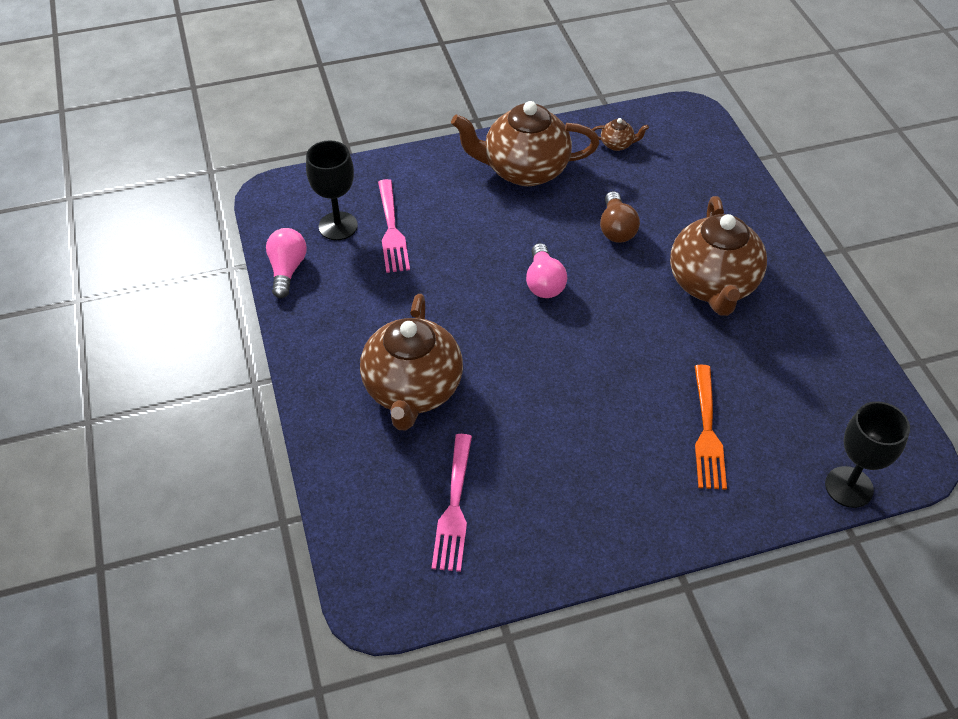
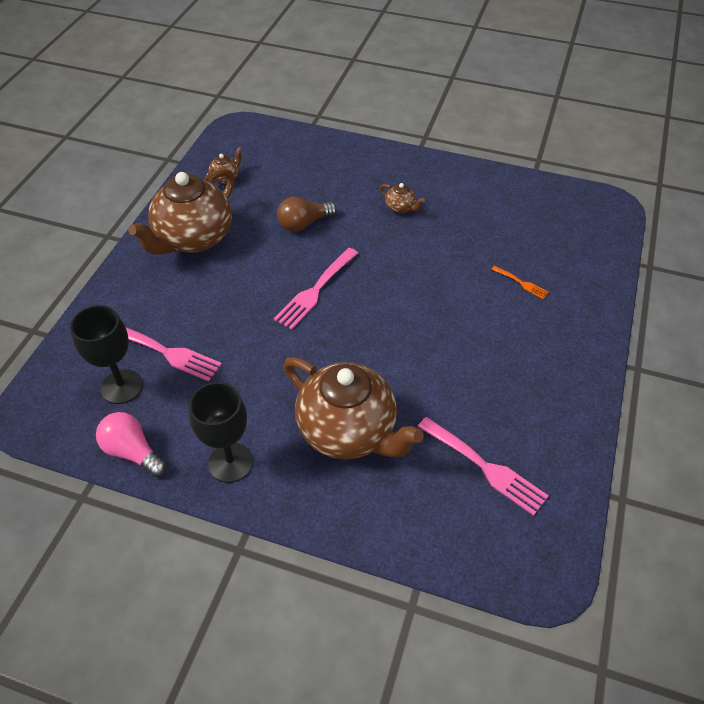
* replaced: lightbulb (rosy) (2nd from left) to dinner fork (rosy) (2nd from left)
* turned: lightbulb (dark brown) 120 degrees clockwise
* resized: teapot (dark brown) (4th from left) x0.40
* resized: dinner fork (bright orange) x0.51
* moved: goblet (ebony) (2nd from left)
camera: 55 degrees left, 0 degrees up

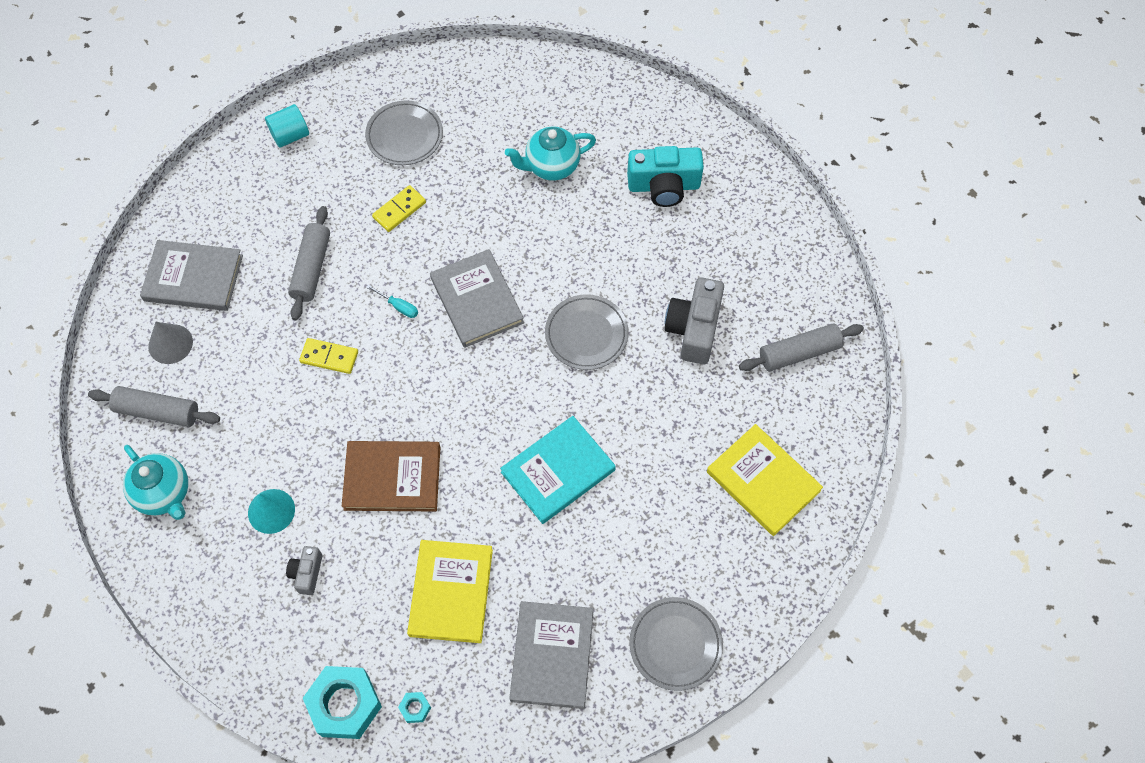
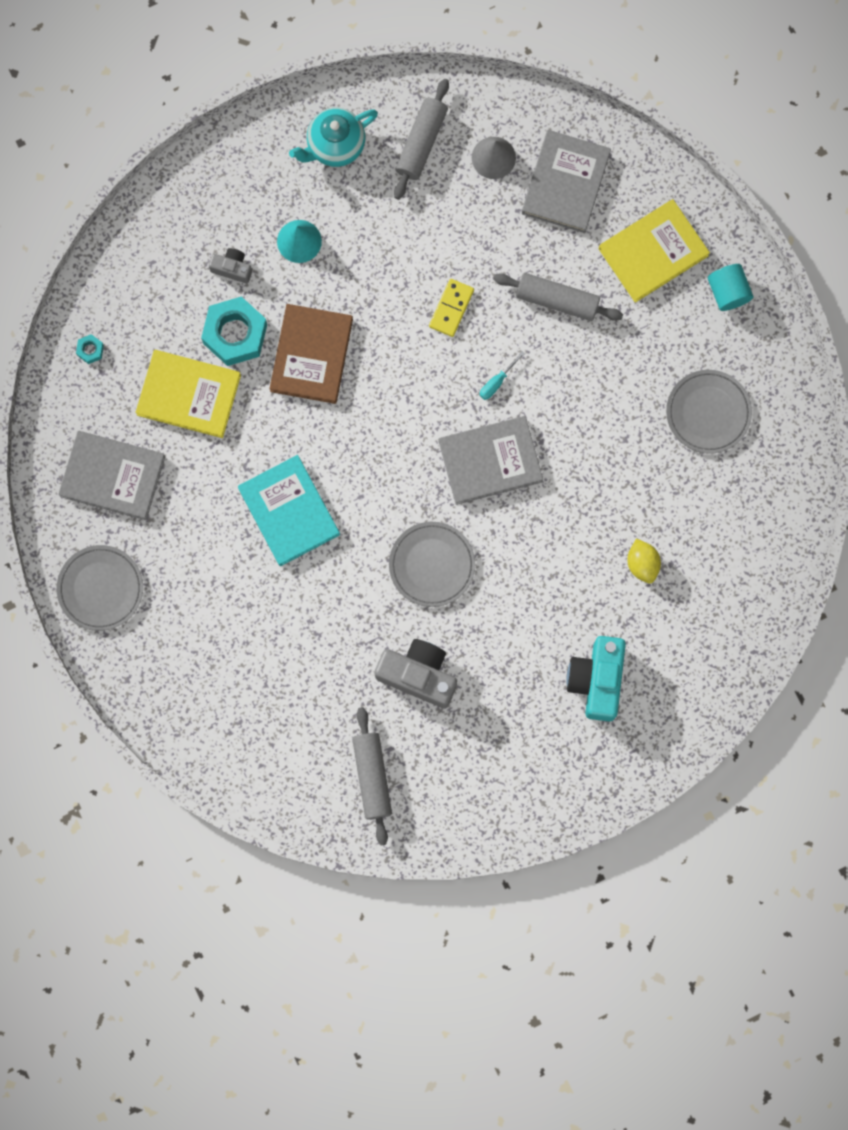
* moved: hex nut (aqua) (1st from left in the first image) to hex nut (aqua) (2nd from left)
* removed: domino tile (golden) (2nd from left)
* replaced: teapot (aqua) (2nd from left) to lemon (golden)
* moved: hardcover (golden) (2nd from left)
camera: 100 degrees right, 15 degrees up

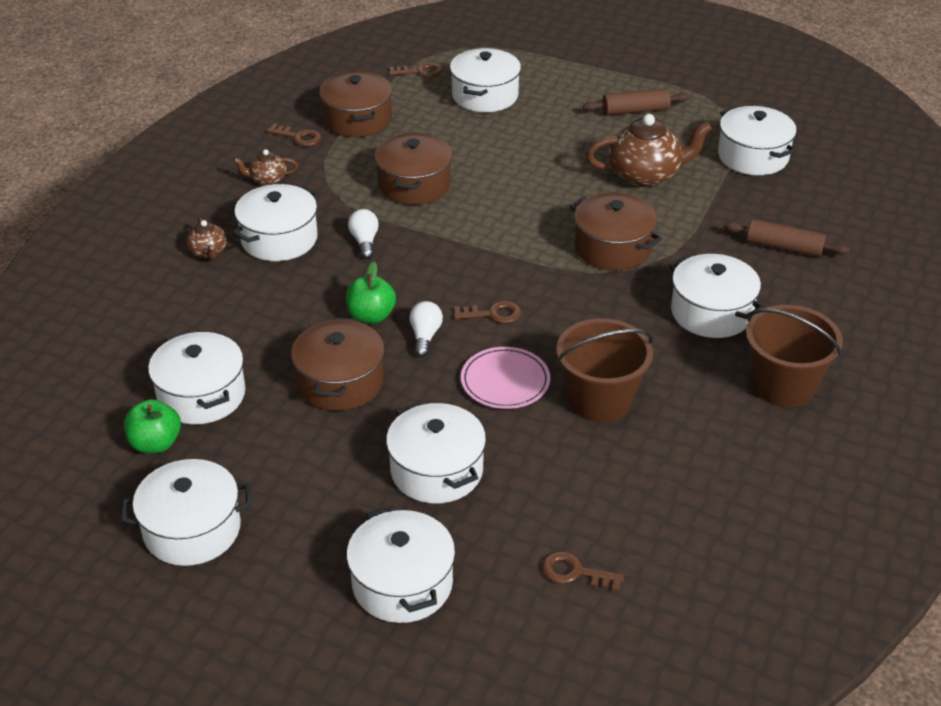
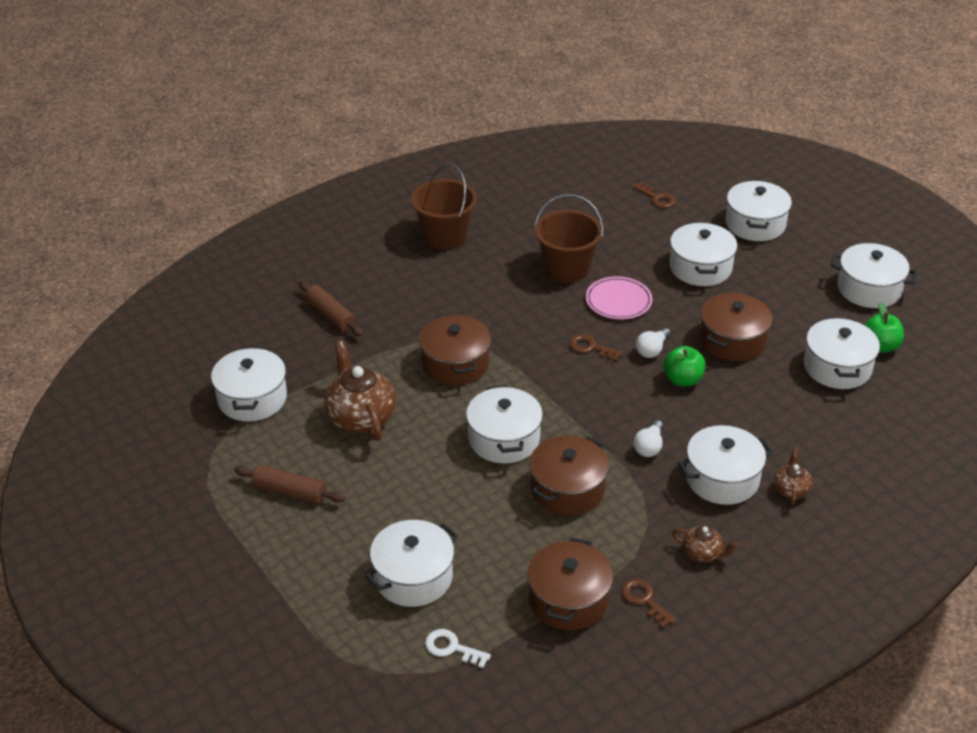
* recoloured: door key (dark brown) (2nd from left) to door key (snow-white)
* turned: teapot (dark brown) (3rd from left in the first image) 45 degrees clockwise
* moved: stockpot (snow-white) (7th from left in the first image) to stockpot (snow-white) (3rd from left)
camera: 150 degrees left, 0 degrees up

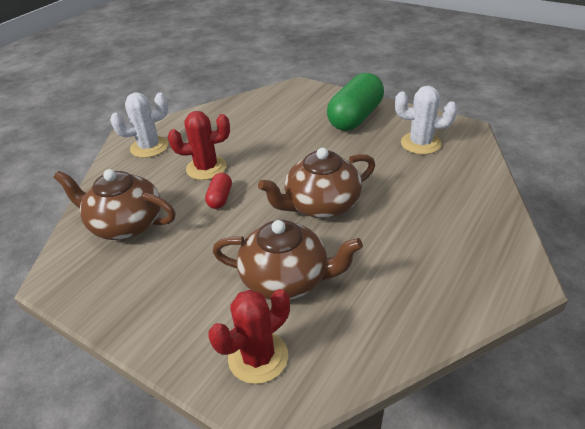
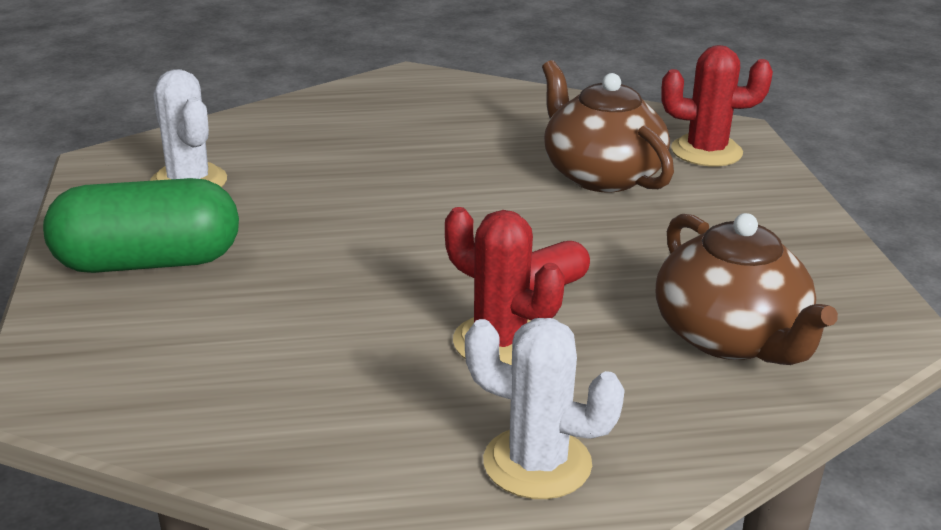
* removed: teapot (dark brown) (3rd from left)
camera: 135 degrees left, 10 degrees down

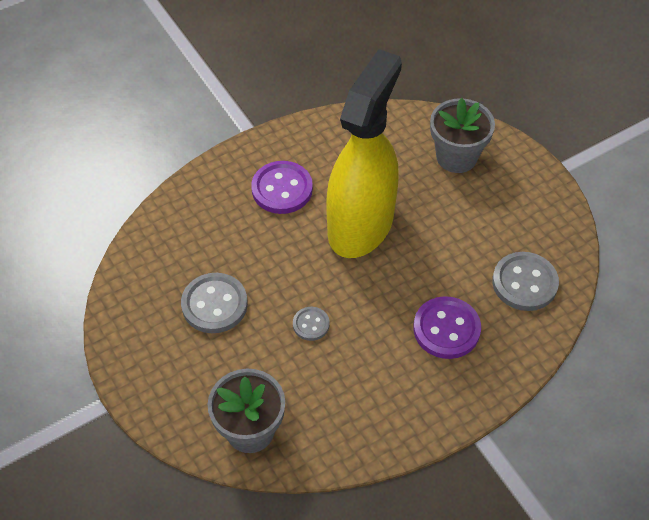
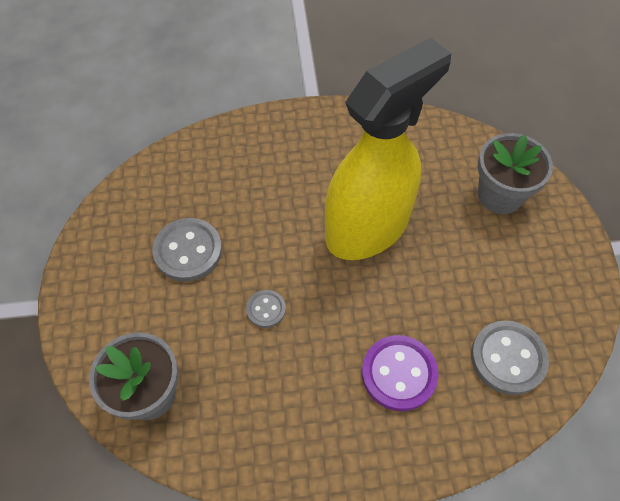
* removed: button (royal purple) (1st from left)
camera: 25 degrees right, 5 degrees up

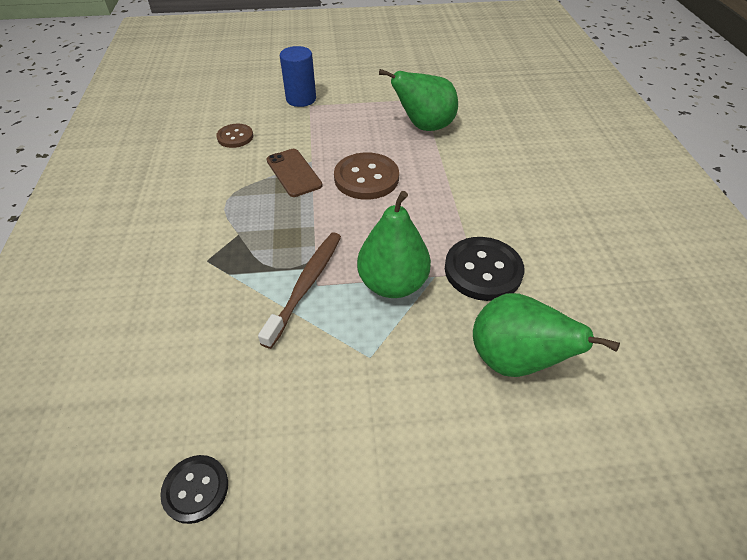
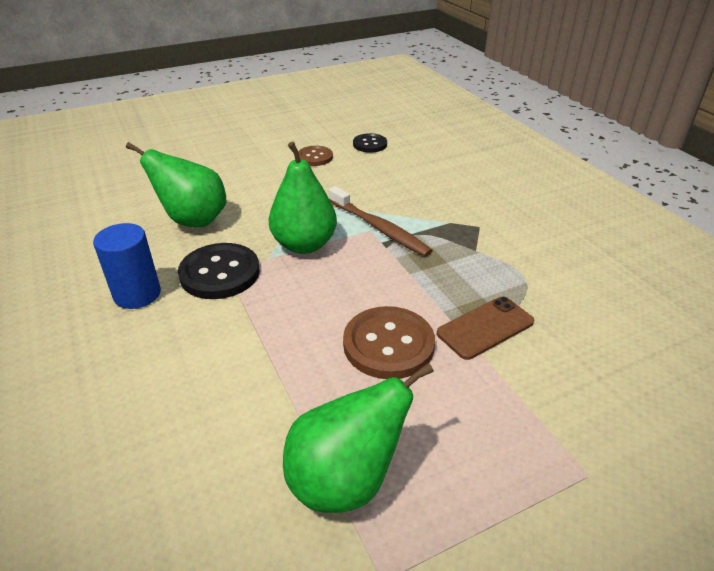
* moved: button (dark brown) (1st from left)
* turned: toothbrush (dark brown) 45 degrees counterclockwise
* turned: smartphone (dark brown) 75 degrees counterclockwise
* moved: solid cylinder (blue)
camera: 160 degrees right, 10 degrees down

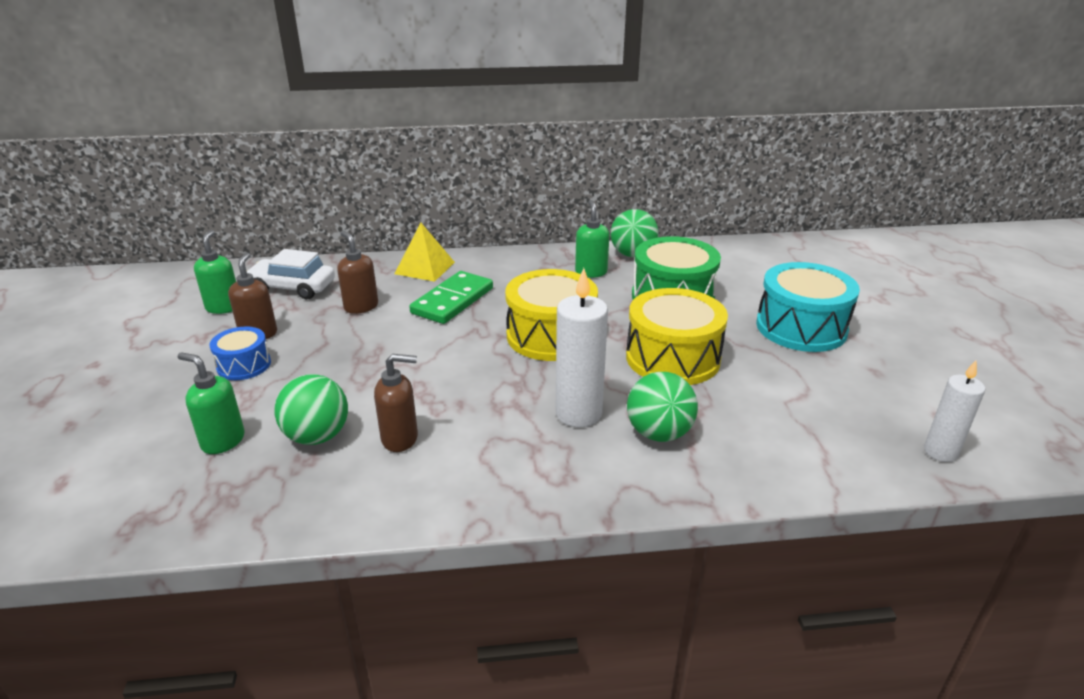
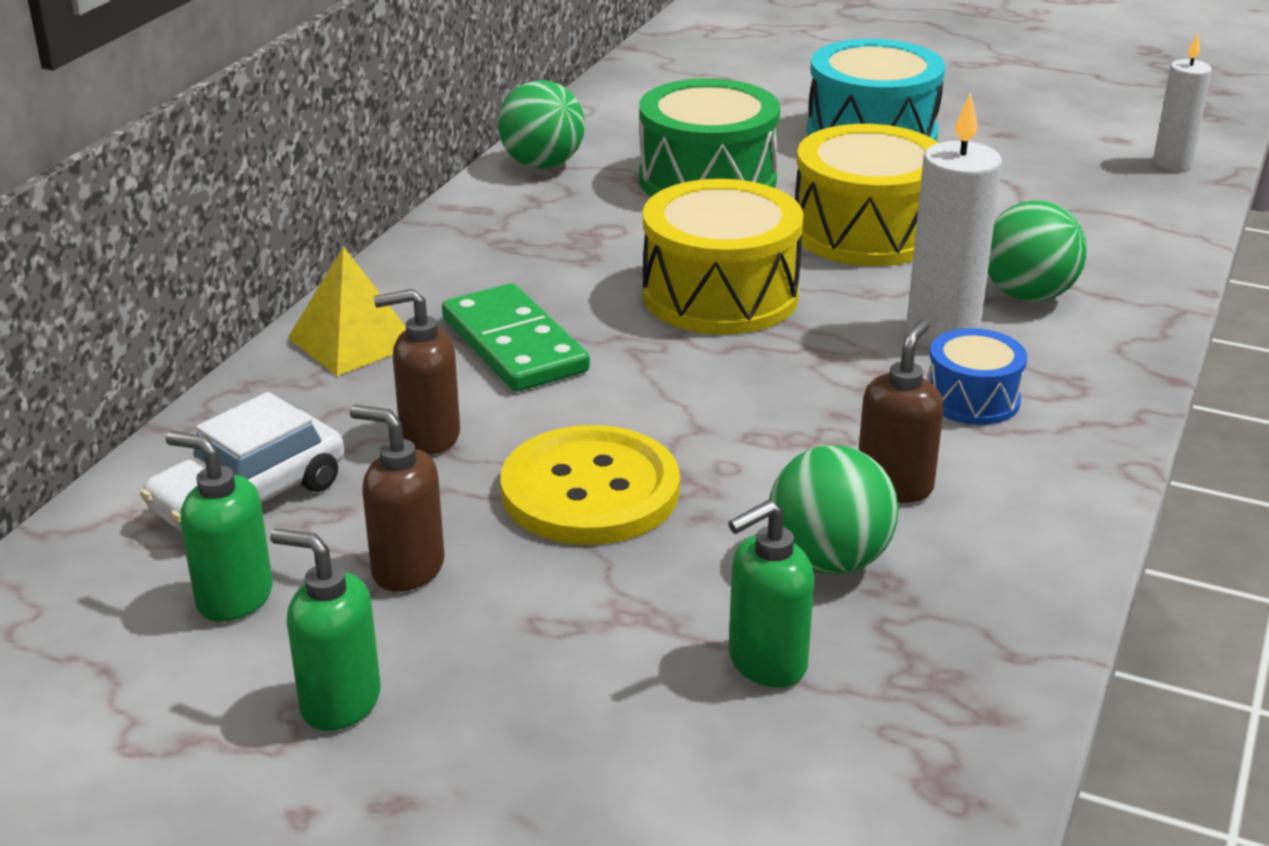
* moved: toy drum (blue)
* moved: soap pump (green) (3rd from left in the first image) to soap pump (green) (2nd from left)
* added: button (golden)
camera: 60 degrees left, 0 degrees up

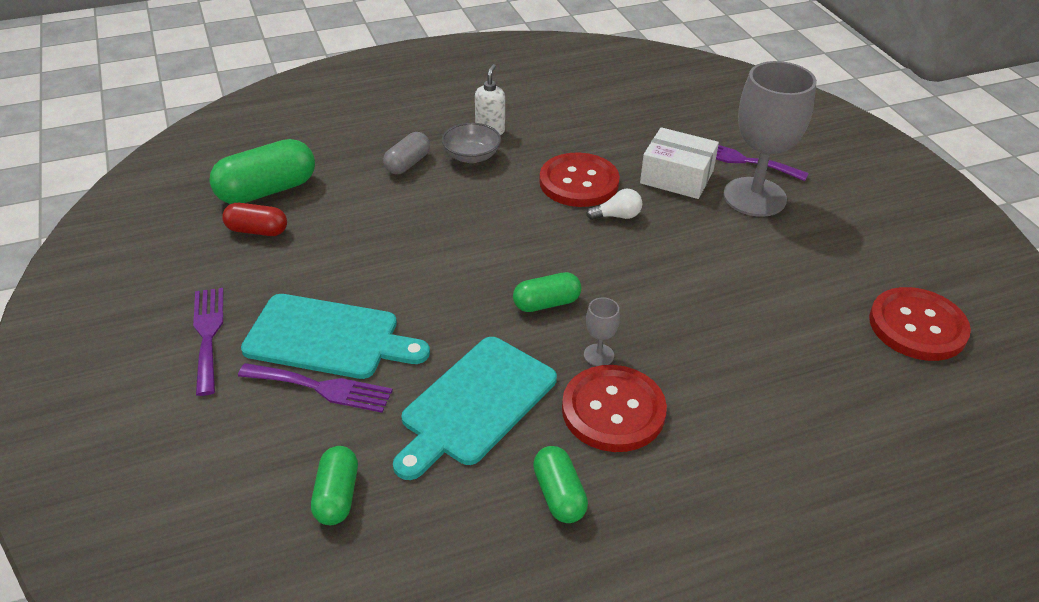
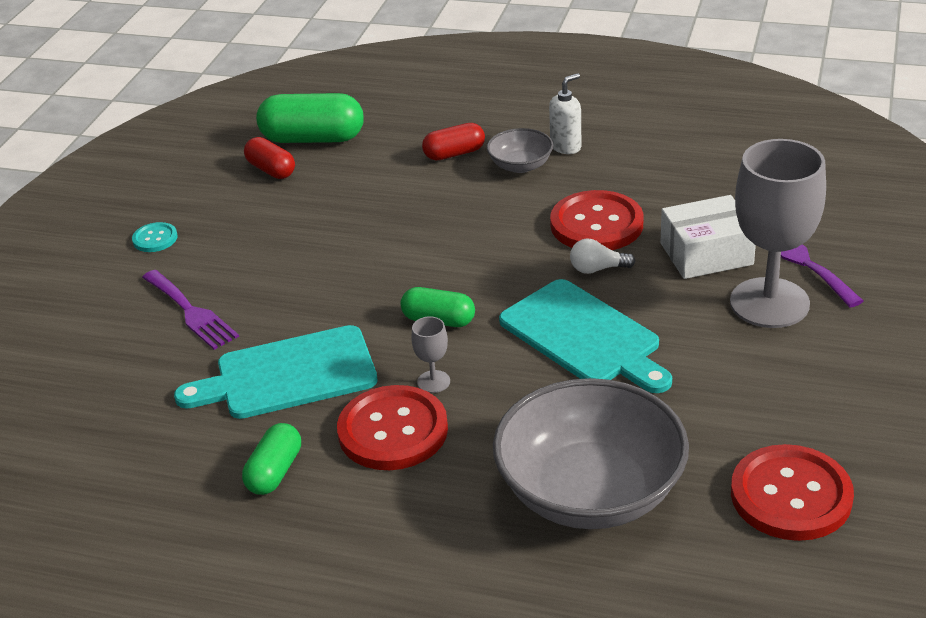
* replaced: dinner fork (royal purple) (1st from left) to button (aqua)
* moved: chopping board (aqua) (1st from left in the first image) to chopping board (aqua) (2nd from left)
* removed: capsule (green) (2nd from left)
* recoloured: capsule (gray) to capsule (crimson) (2nd from left)
* turned: lightbulb (snow-white) 150 degrees clockwise
* turned: package (snow-white) 75 degrees counterclockwise
* added: serving bowl (gray) (2nd from left)
camera: 40 degrees right, 5 degrees down

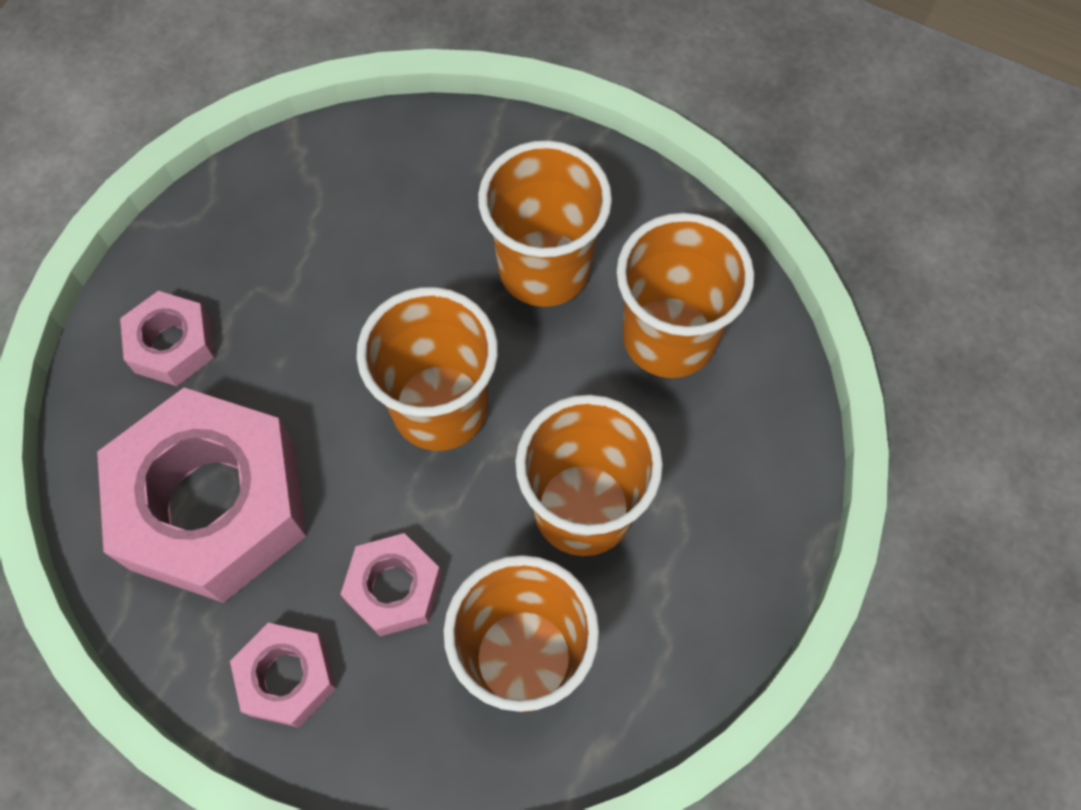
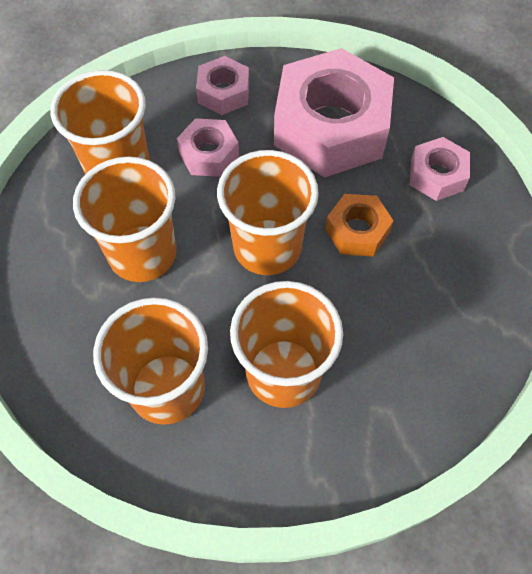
* added: hex nut (bright orange)
camera: 140 degrees right, 5 degrees down

